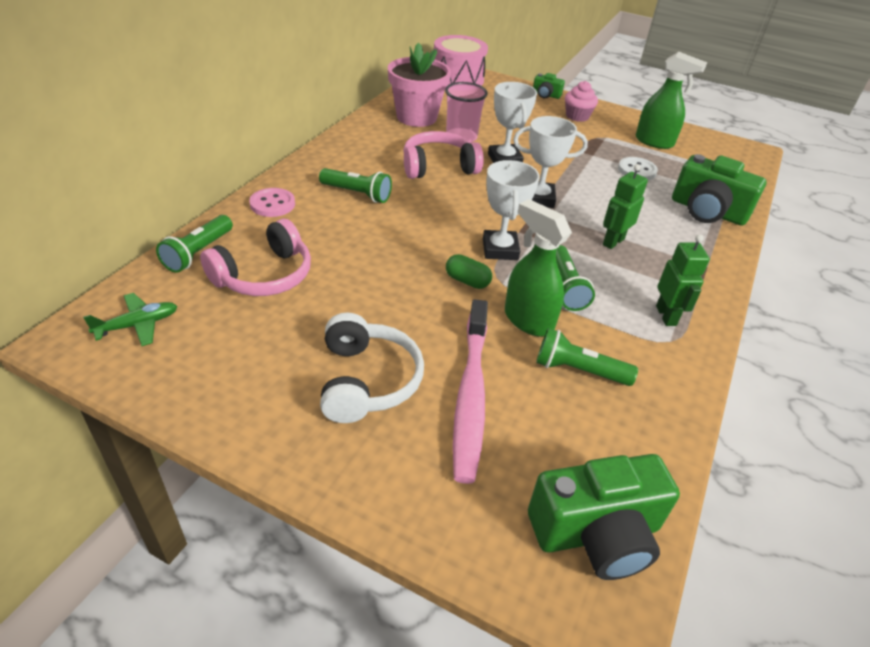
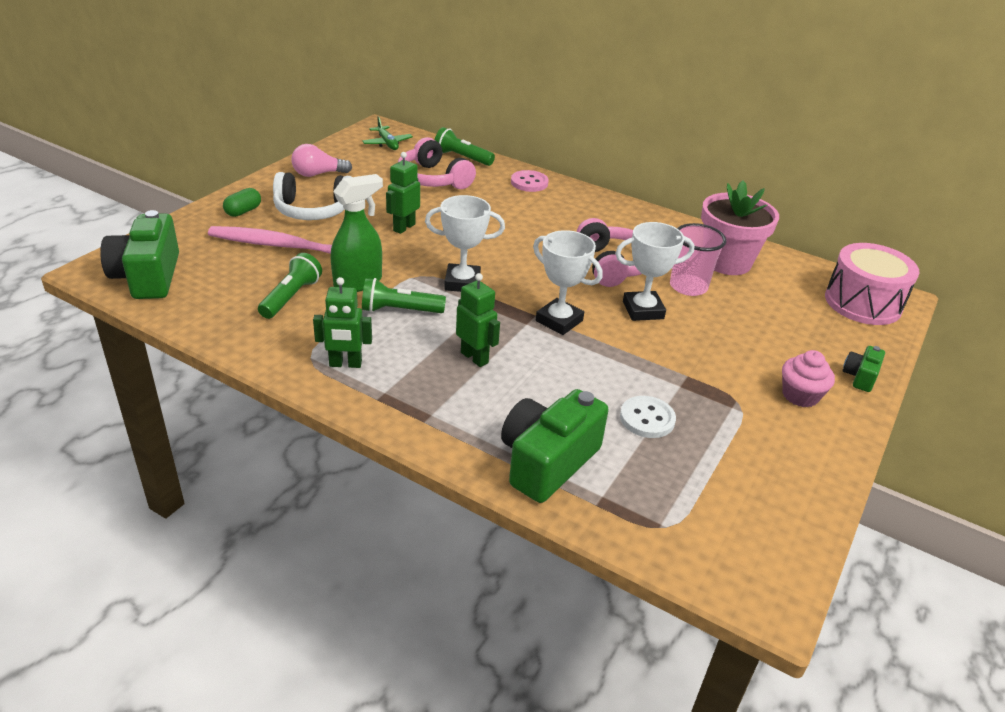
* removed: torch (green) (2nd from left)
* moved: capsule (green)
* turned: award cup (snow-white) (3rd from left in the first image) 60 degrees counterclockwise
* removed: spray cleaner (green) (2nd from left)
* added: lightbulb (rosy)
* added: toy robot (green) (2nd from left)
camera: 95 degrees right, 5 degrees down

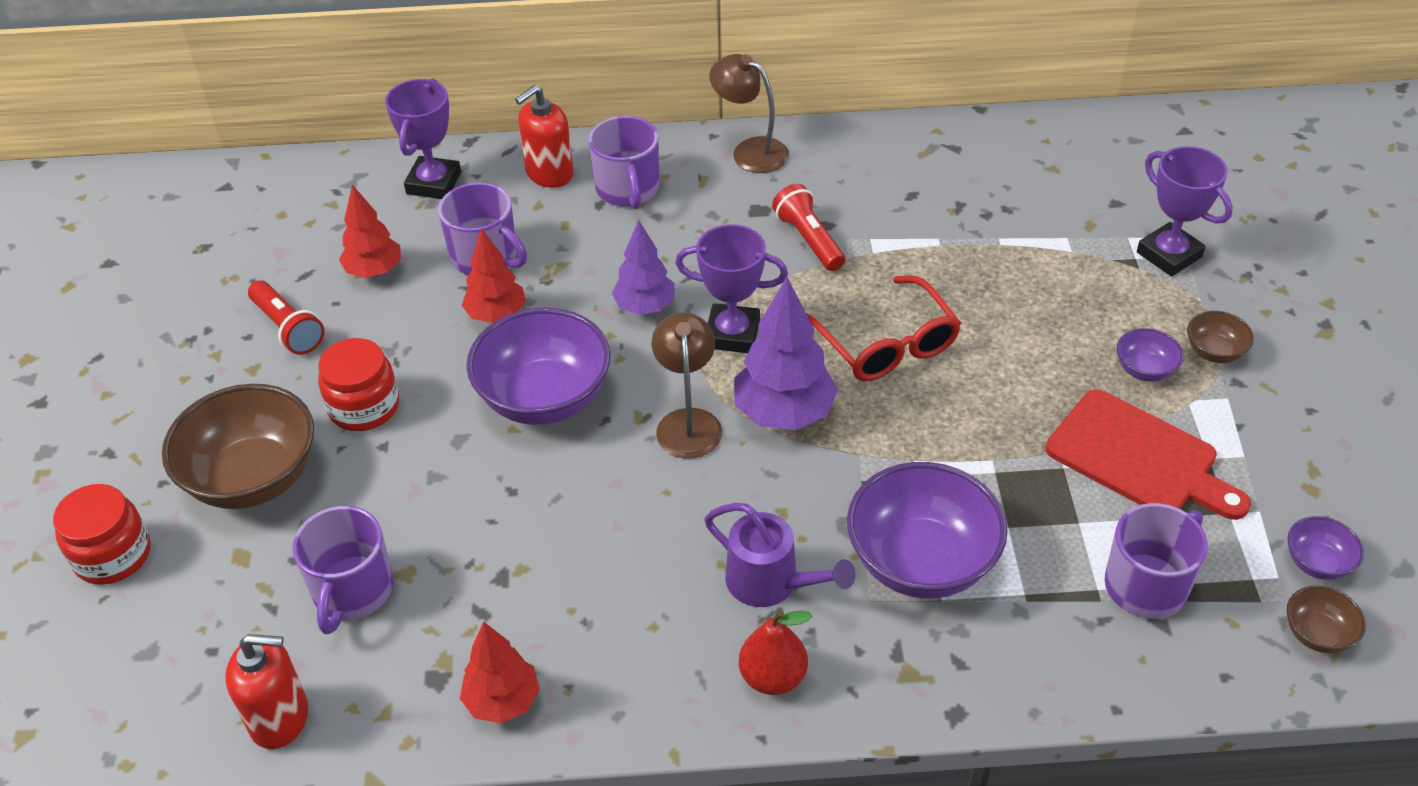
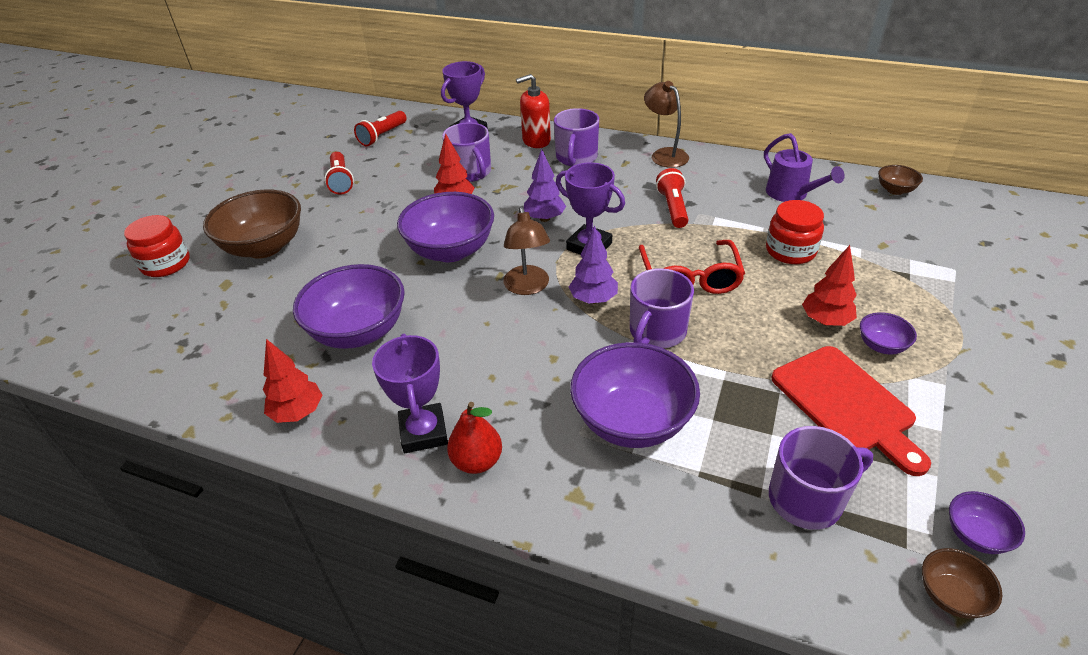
* removed: soap pump (crimson) (1st from left)
* moved: coffee mug (royal purple) (1st from left in the first image) to coffee mug (royal purple) (3rd from left)
* moved: jam jar (crimson) (2nd from left)
* moved: fir tree (crimson) (1st from left in the first image) to fir tree (crimson) (3rd from left)
* turned: lamp (dark brown) (1st from left) 150 degrees clockwise
* moved: watering pot (royal purple)
* resized: fir tree (royal purple) (2nd from left) x0.65
* moved: award cup (royal purple) (3rd from left in the first image) to award cup (royal purple) (1st from left)
* moved: serving bowl (dark brown) (2nd from left)
* added: serving bowl (royal purple) (1st from left)
* added: torch (crimson) (2nd from left)
camera: 25 degrees right, 5 degrees down

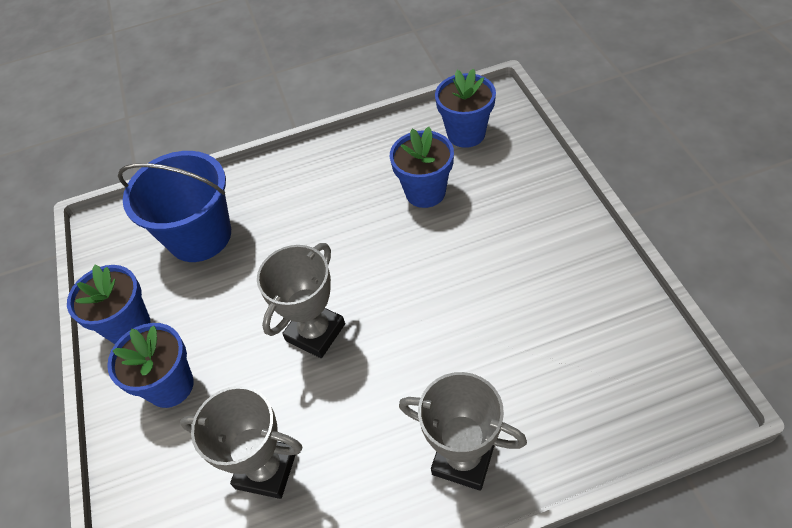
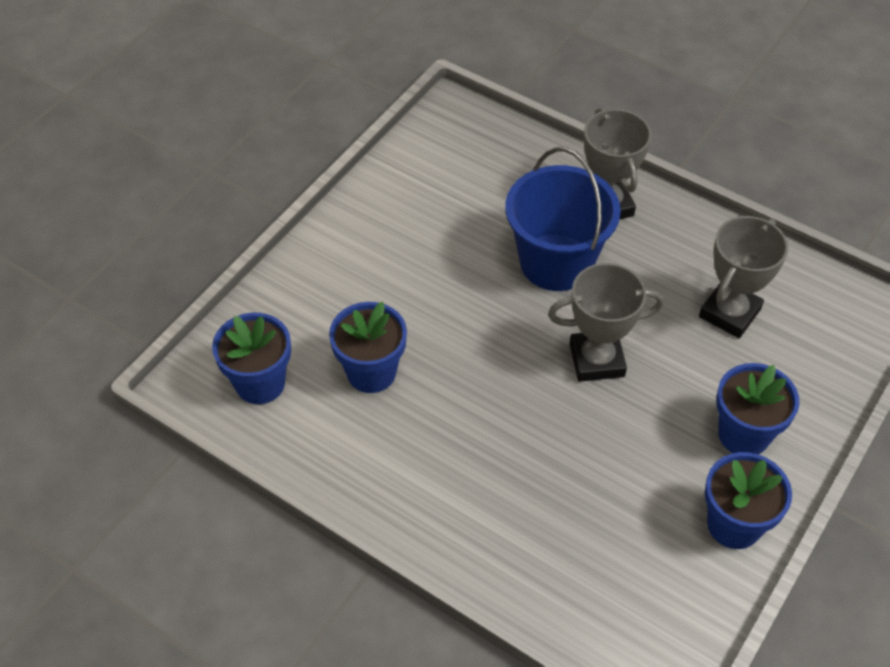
* moved: bucket (blue)
* turned: award cup (gray) (1st from left in the first image) 60 degrees clockwise
camera: 135 degrees left, 0 degrees up

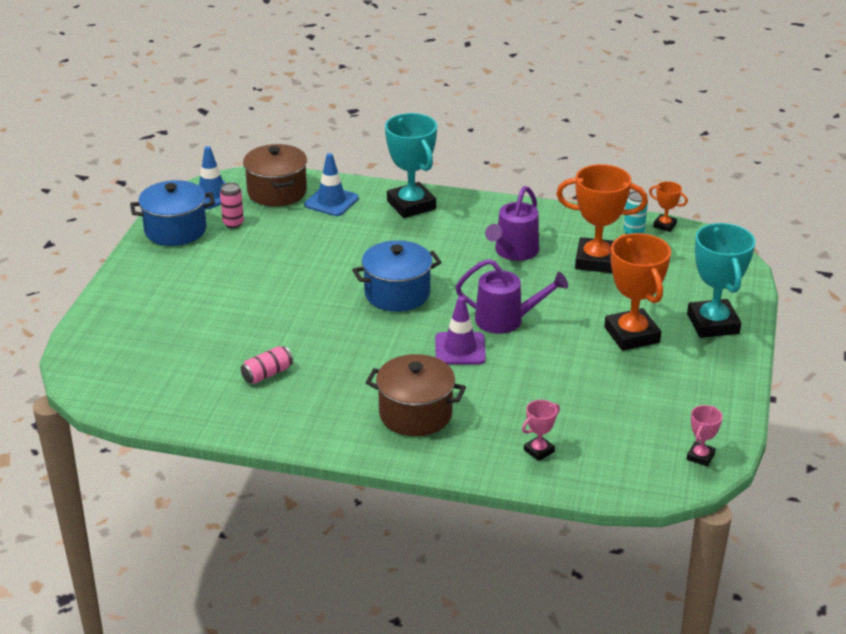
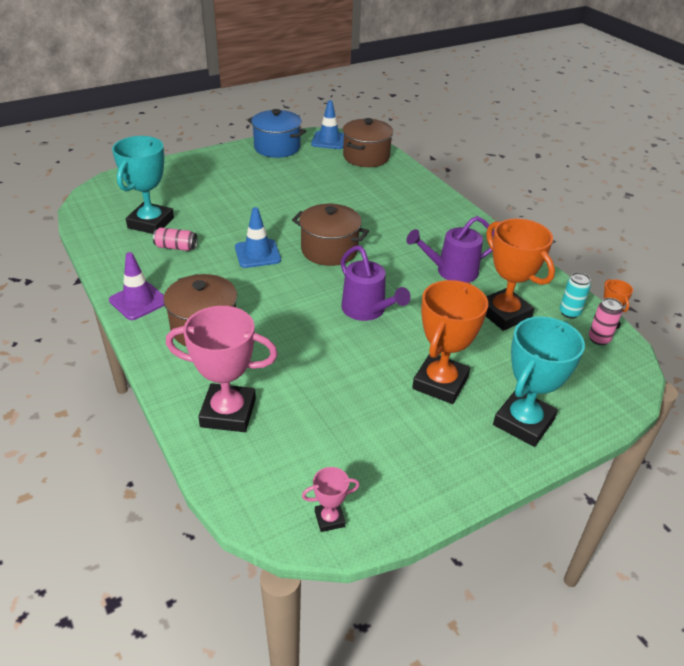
* moved: soda can (rosy) (1st from left in the first image) to soda can (rosy) (2nd from left)
* moved: traffic cone (blue) (2nd from left in the first image) to traffic cone (blue) (1st from left)
* recoloured: stockpot (blue) (2nd from left) to stockpot (dark brown) (2nd from left)
* moved: award cup (aqua) (1st from left)
* moved: traffic cone (royal purple)
* resized: award cup (rosy) (1st from left) x2.10
camera: 45 degrees right, 5 degrees up

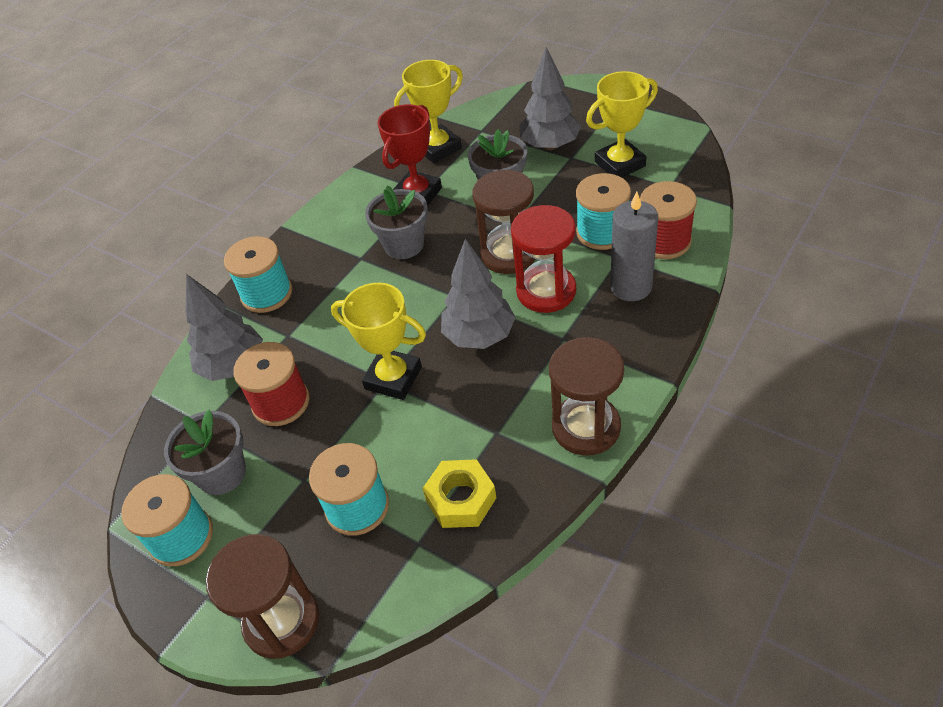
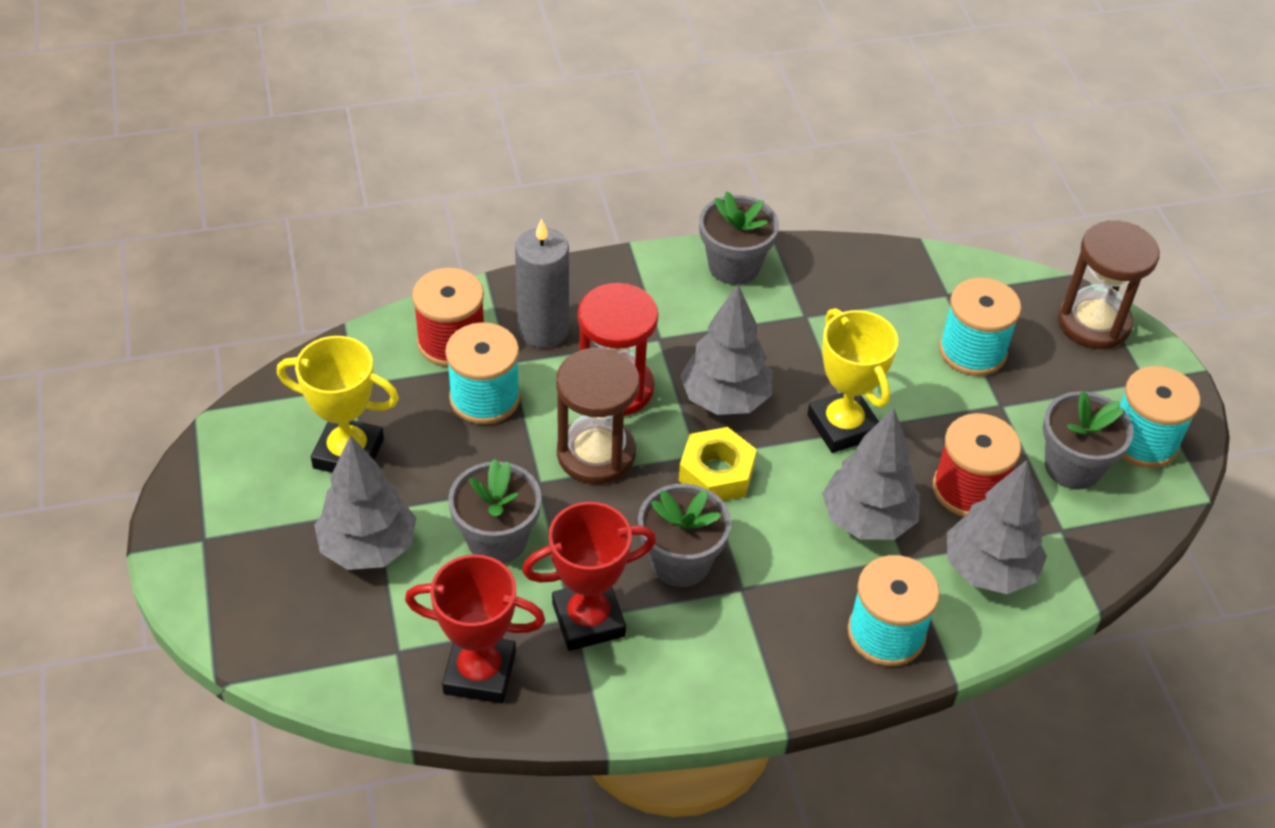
* recoloured: award cup (golden) (2nd from left) to award cup (crimson) (1st from left)
* moved: hex nut (golden)
* replaced: sand timer (dark brown) (3rd from left) to potted plant (gray) (3rd from left)
* added: fir tree (gray) (3rd from left)
camera: 145 degrees left, 0 degrees up

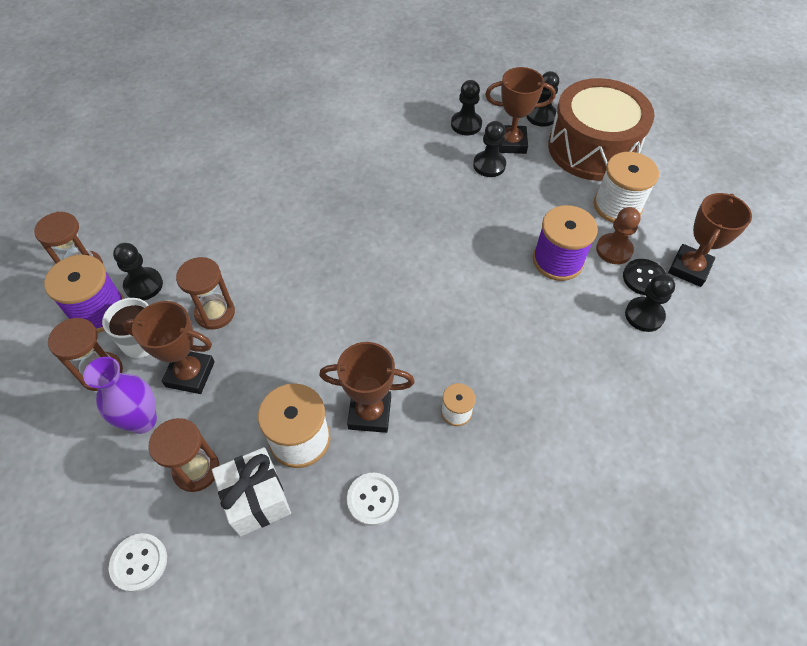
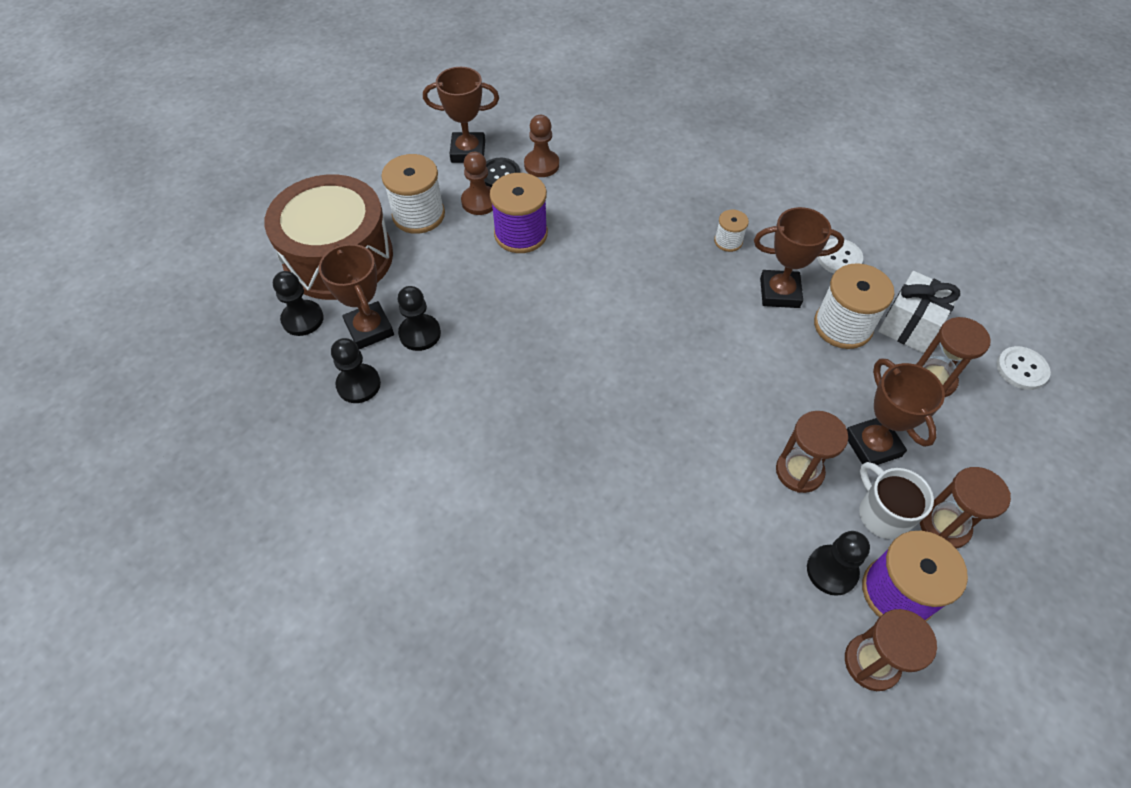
* removed: flower vase (royal purple)
* turned: award cup (dark brown) (2nd from left in the first image) 60 degrees counterclockwise
* recoloured: pawn (ebony) (5th from left) to pawn (dark brown) (2nd from left)
camera: 120 degrees left, 0 degrees up

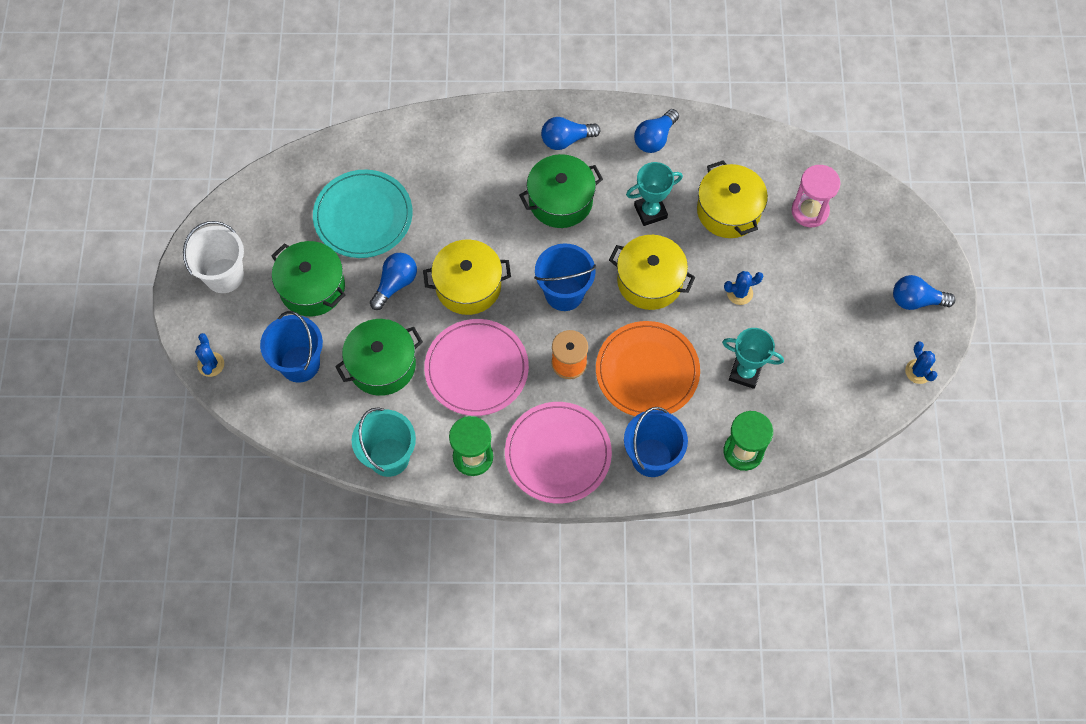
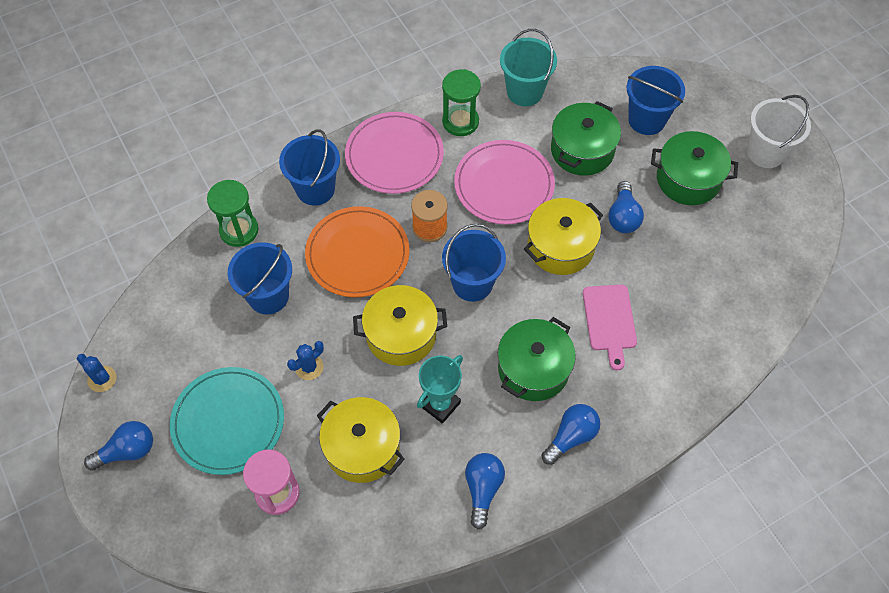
* removed: prickly plant (blue) (1st from left)
* moved: flat dish (aqua)
* replaced: award cup (aqua) (2nd from left) to bucket (blue) (1st from left)
* added: chopping board (rosy)
camera: 150 degrees right, 5 degrees down

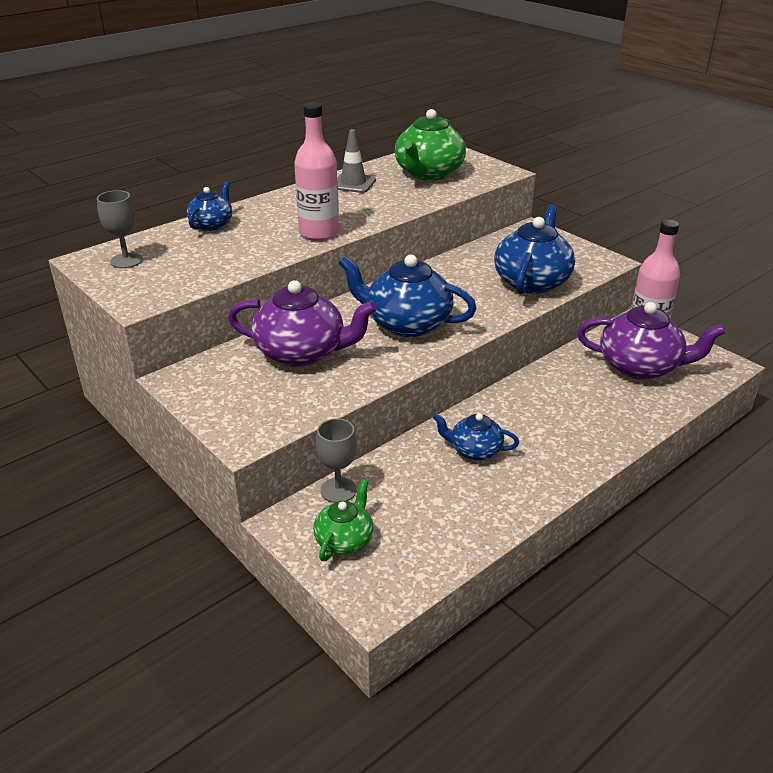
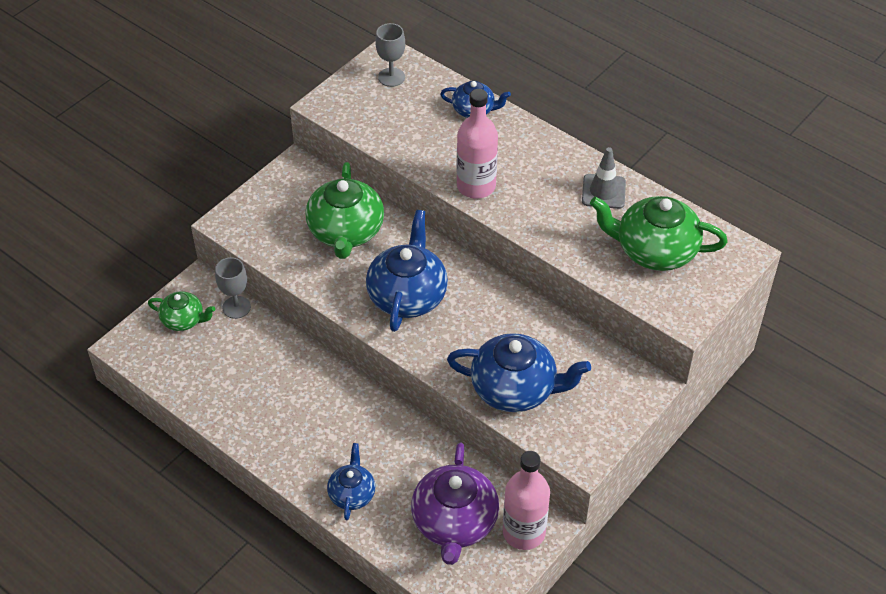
* recoloured: teapot (royal purple) (1st from left) to teapot (green) (2nd from left)
* moved: teapot (blue) (3rd from left in the first image) to teapot (blue) (1st from left)
camera: 80 degrees right, 15 degrees up

